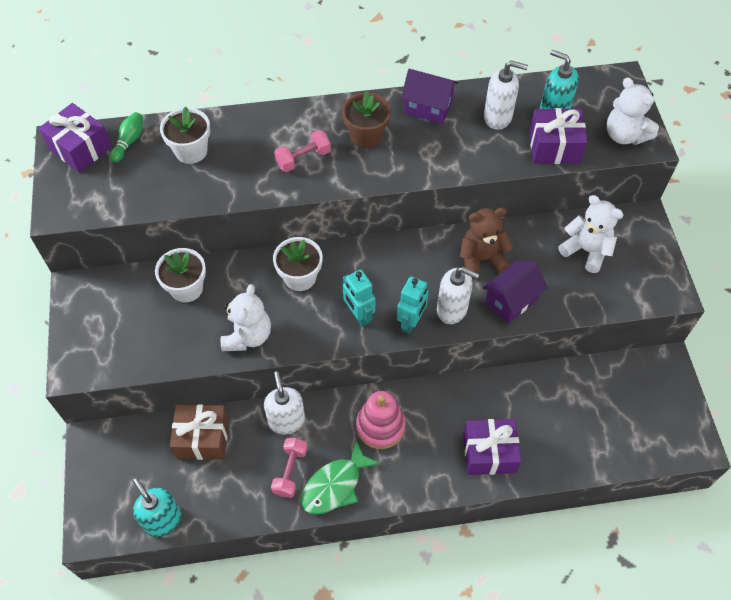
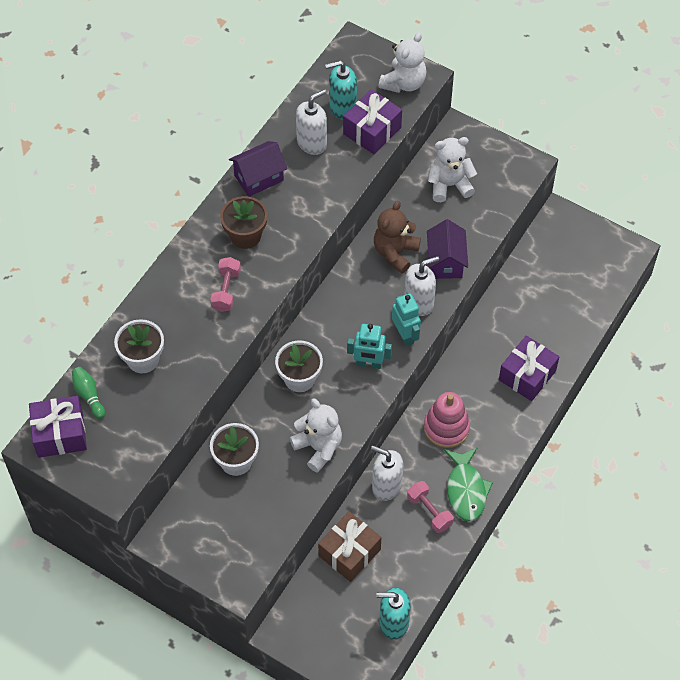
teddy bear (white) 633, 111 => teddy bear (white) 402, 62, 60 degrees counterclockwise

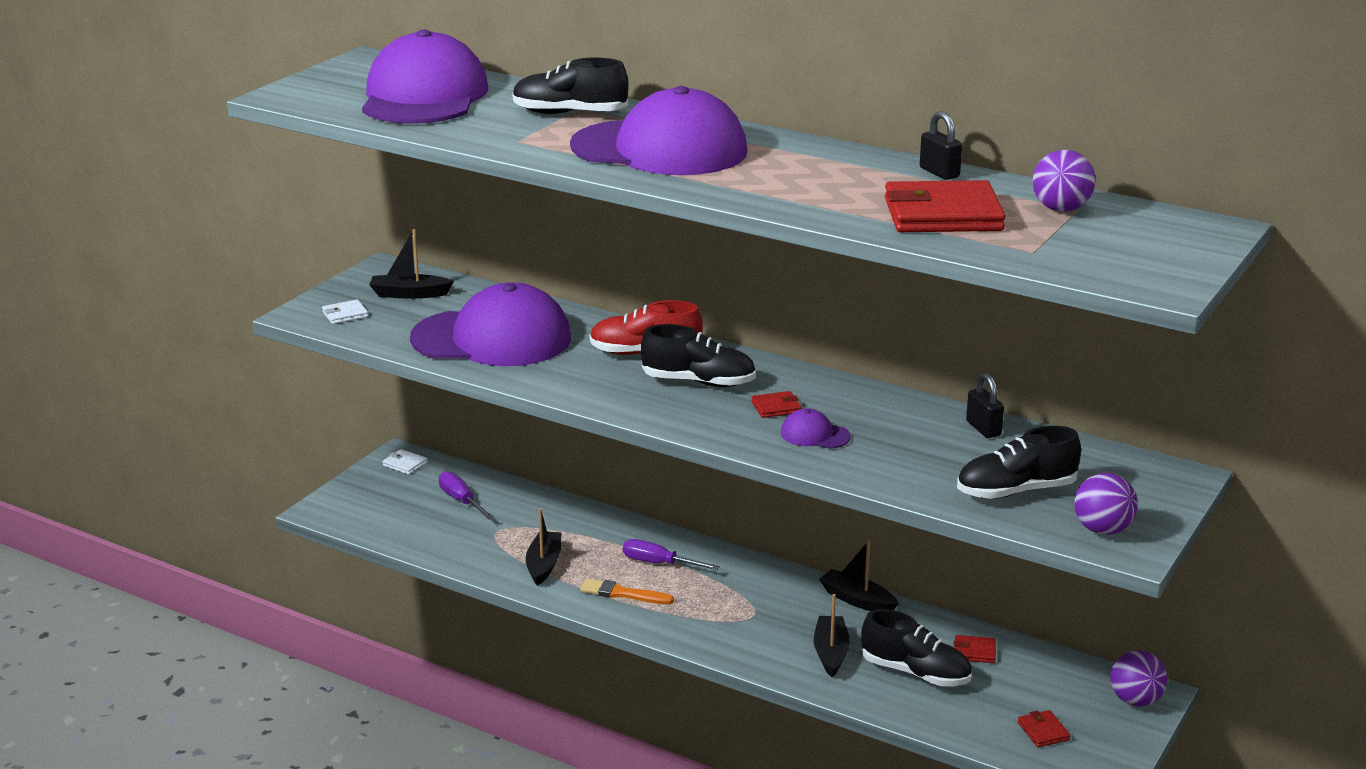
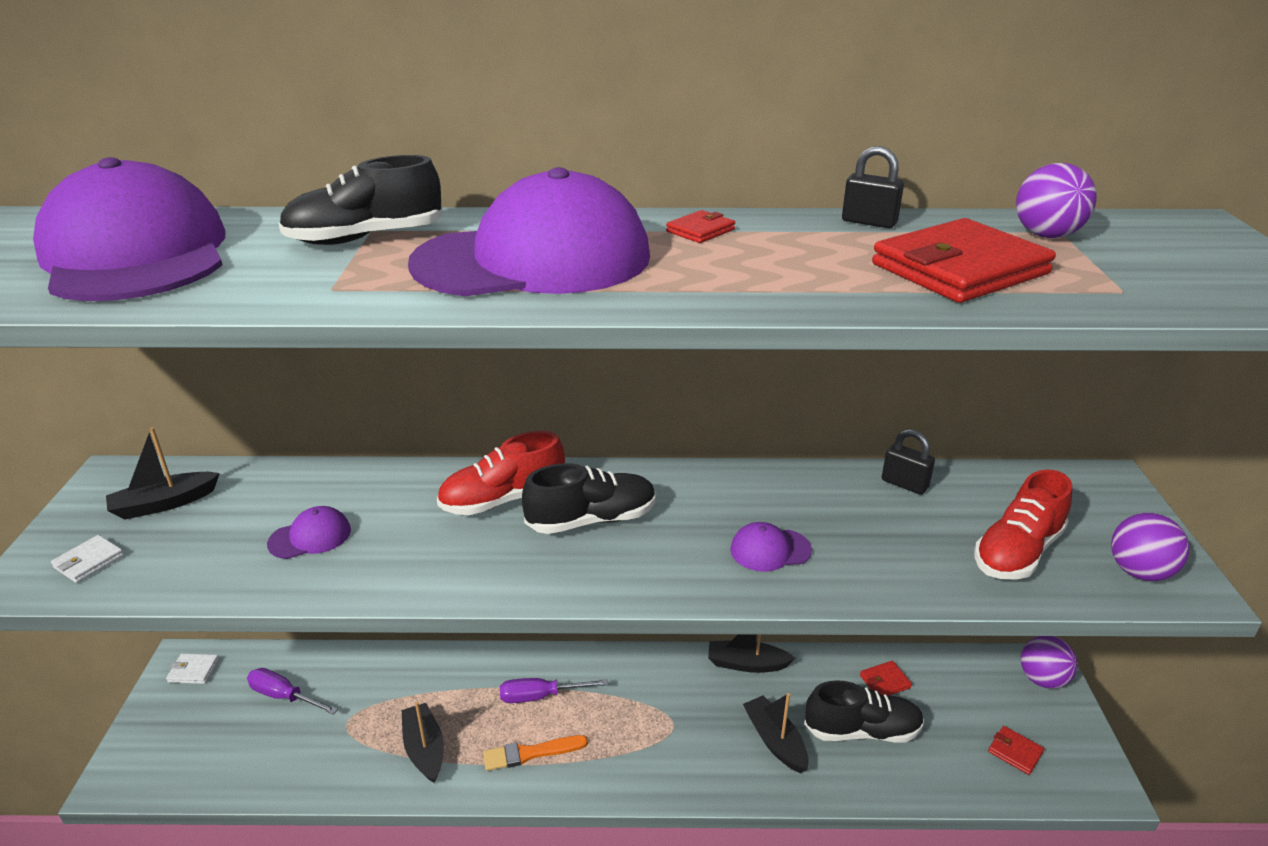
cap (purple) 490, 324 => cap (purple) 309, 532, x0.40
wallet (red) 777, 404 => wallet (red) 700, 226, move
shoe (black) 1019, 462 => shoe (red) 1023, 525

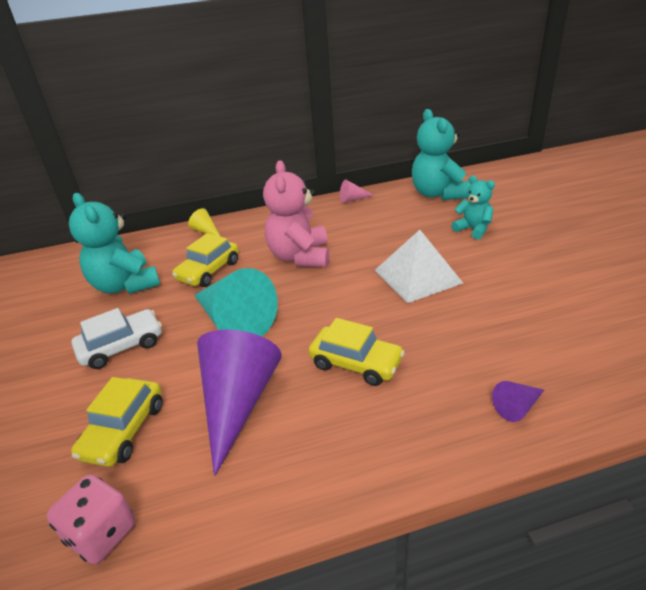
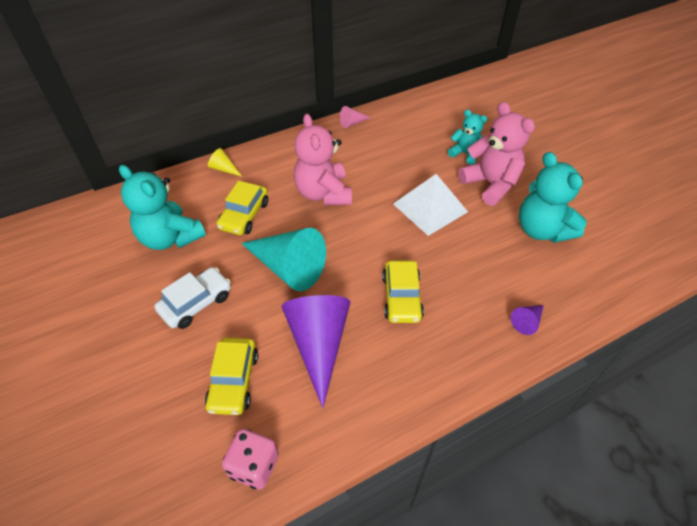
car (yellow) 357, 352 => car (yellow) 403, 291, 75 degrees clockwise
nothing => teddy bear (pink) 496, 154
teddy bear (turquoise) 441, 154 => teddy bear (turquoise) 553, 197, move

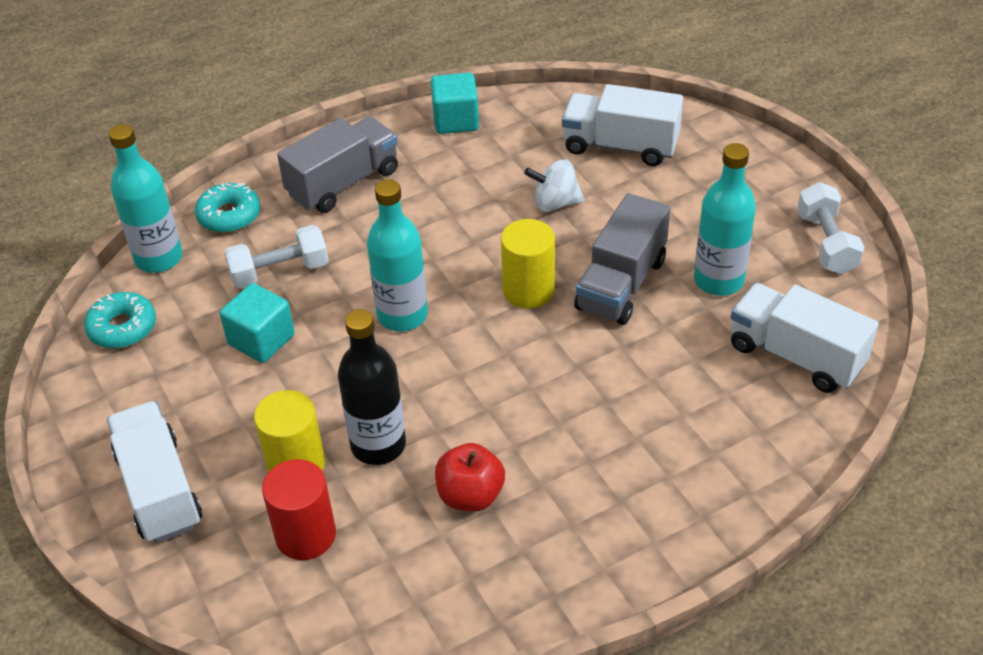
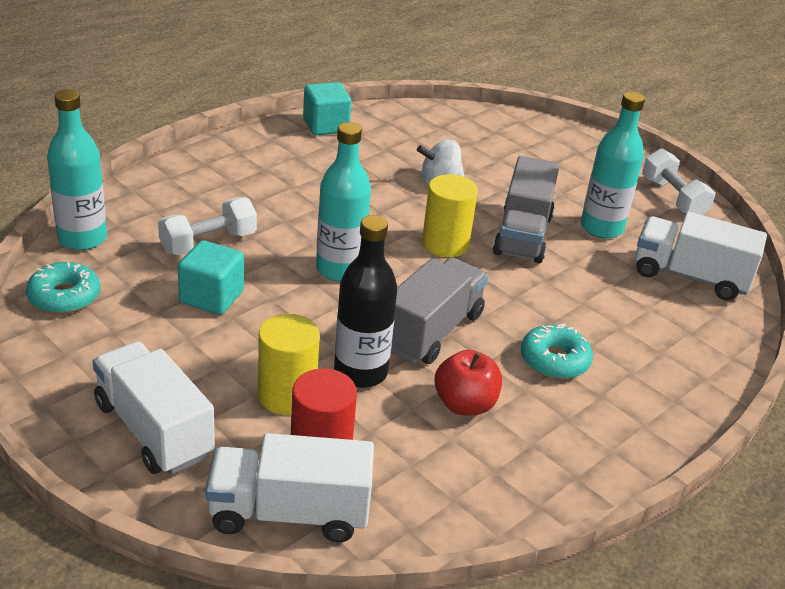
truck (white) 622, 125 => truck (white) 290, 488, move
truck (grey) 337, 165 => truck (grey) 439, 310, move
donut (turquoise) 228, 208 => donut (turquoise) 557, 351, move

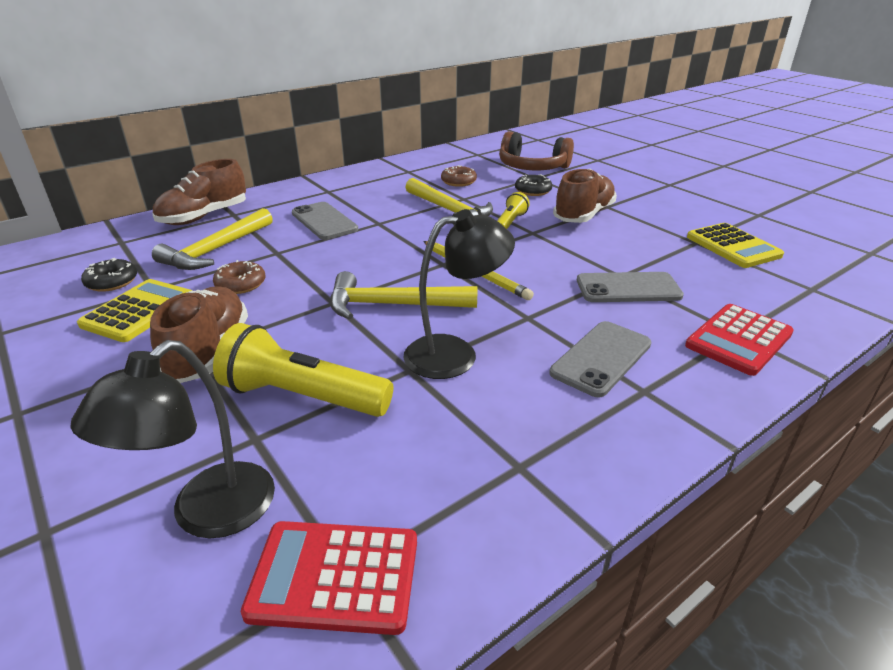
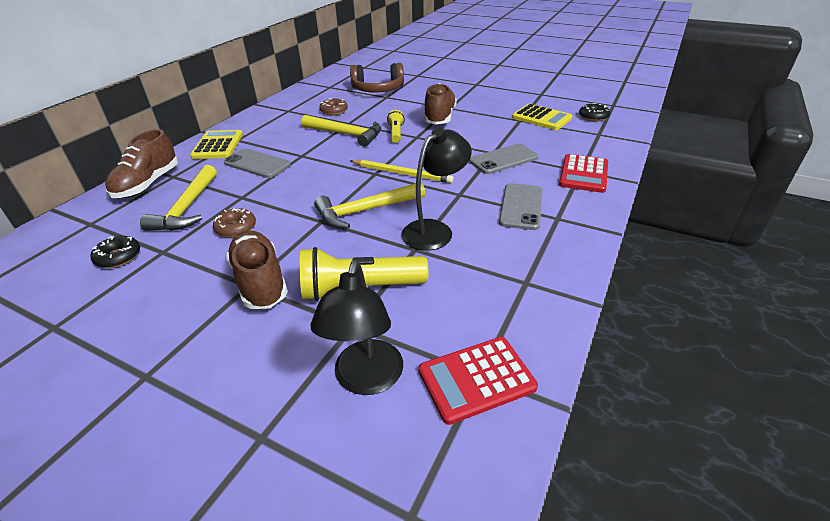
calculator (yellow) 134, 310 => calculator (yellow) 216, 144, move
donut (black) 533, 185 => donut (black) 594, 112, move

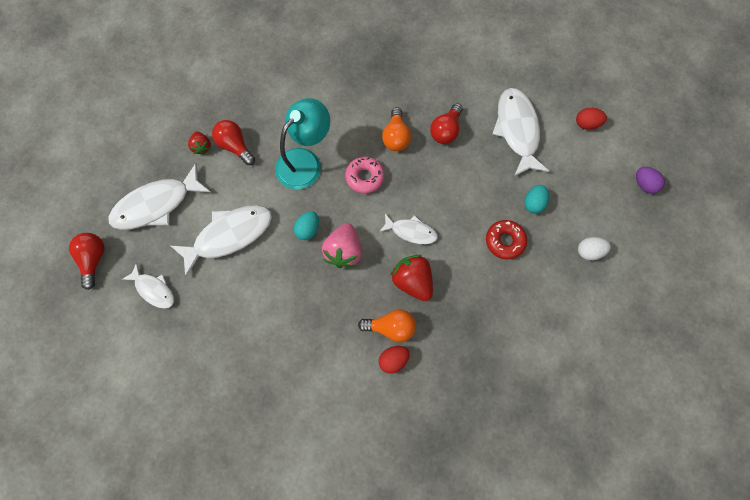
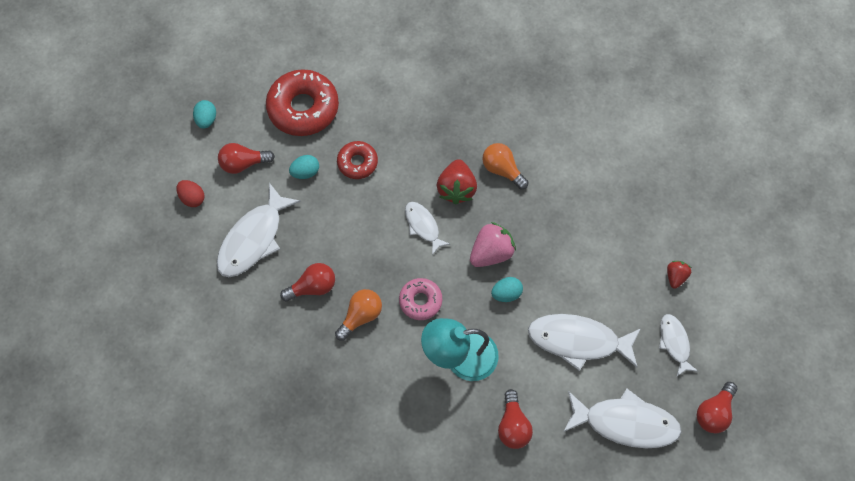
egg (purple) 650, 180 => egg (turquoise) 204, 114
nothing => light bulb (red) 246, 158
egg (white) 594, 248 => donut (red) 302, 102
strawberry (red) 199, 143 => strawberry (red) 679, 275, move
egg (red) 394, 360 => nothing

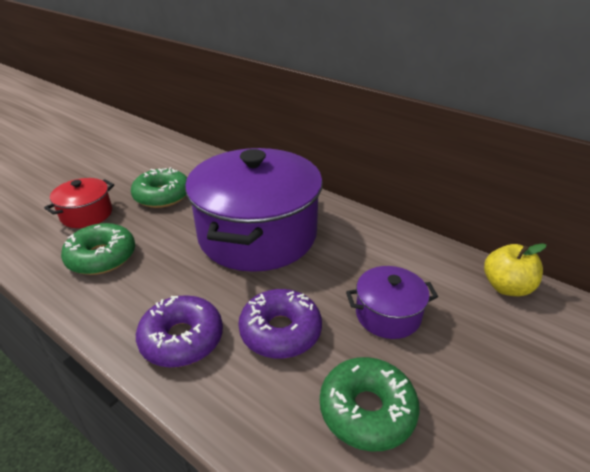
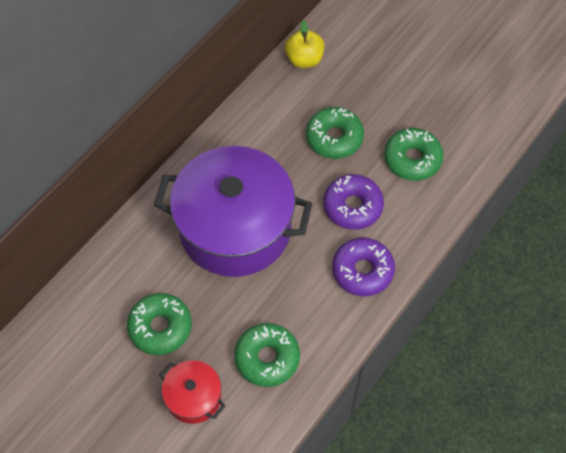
pot (purple) 392, 302 => donut (green) 335, 133

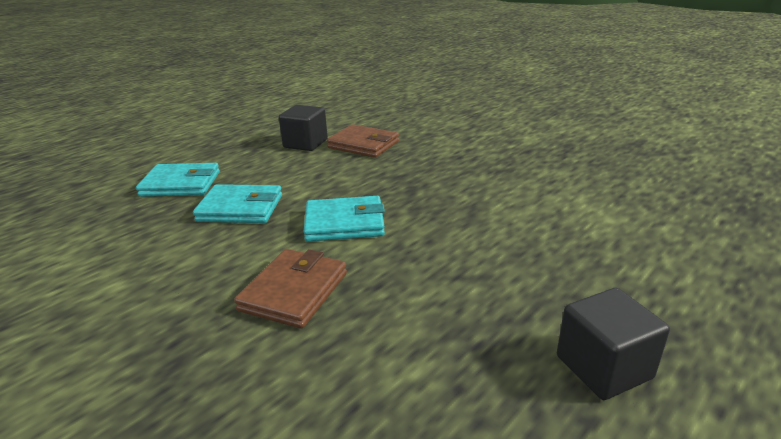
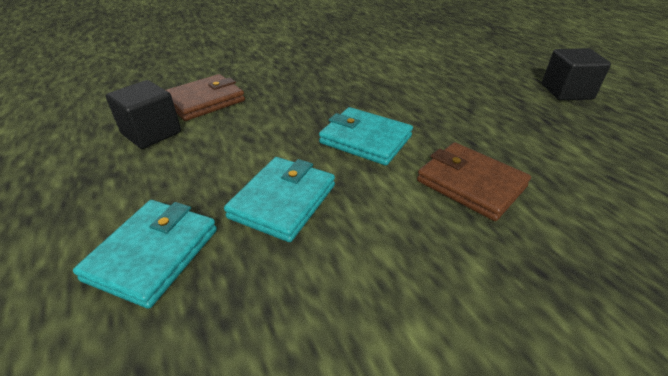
wallet (turquoise) 344, 219 => wallet (turquoise) 366, 136, 75 degrees counterclockwise

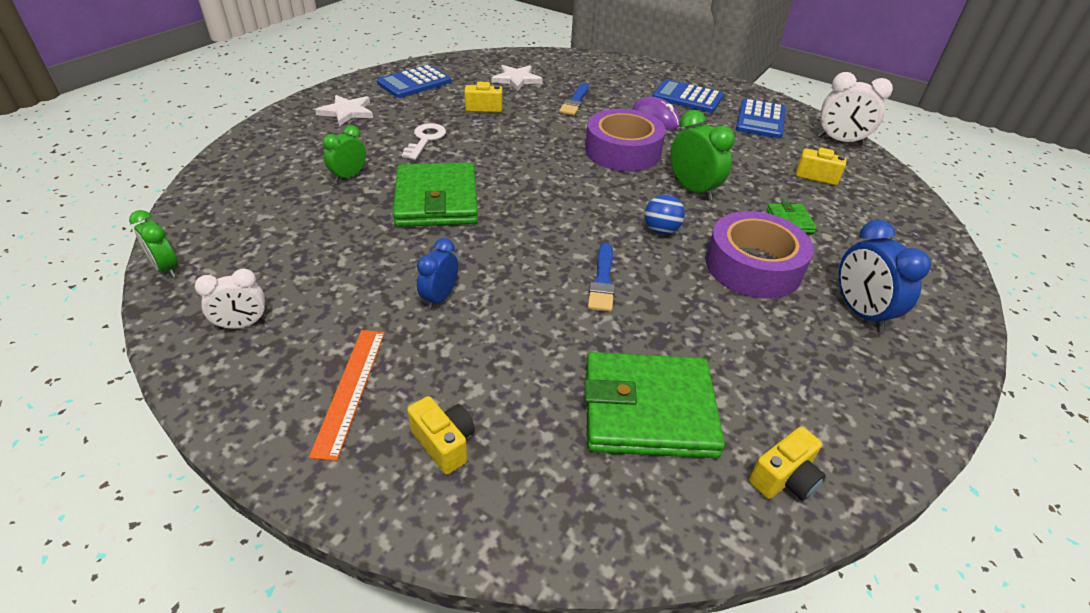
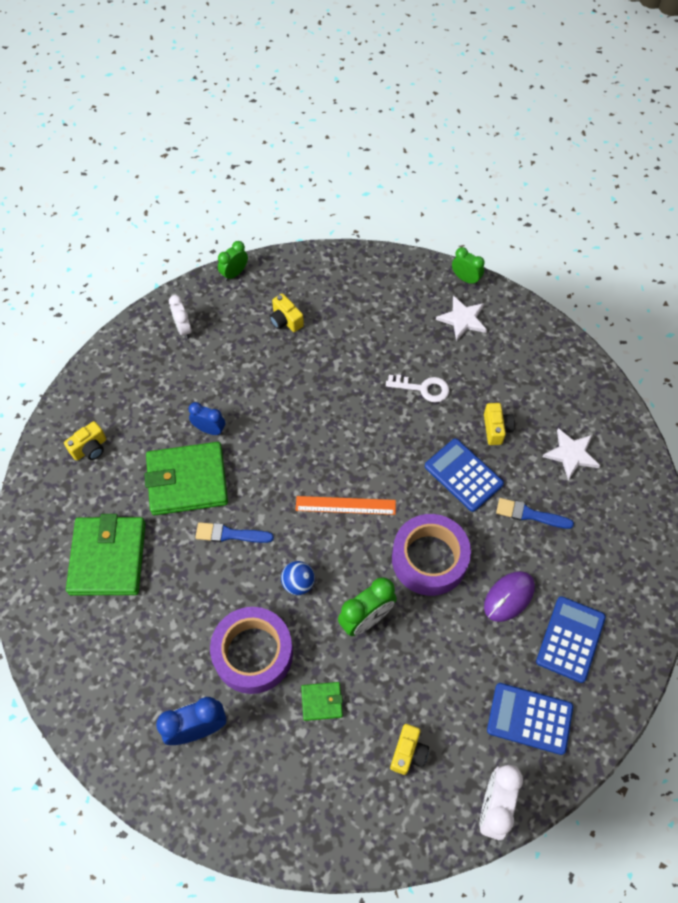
wallet (green) 435, 195 => wallet (green) 186, 478, move
camera (yellow) 787, 463 => camera (yellow) 286, 312, move
ruler (orange) 347, 395 => ruler (orange) 346, 505, move
calculator (blue) 414, 81 => calculator (blue) 464, 475, move
clock (green) 344, 153 => clock (green) 468, 266, move

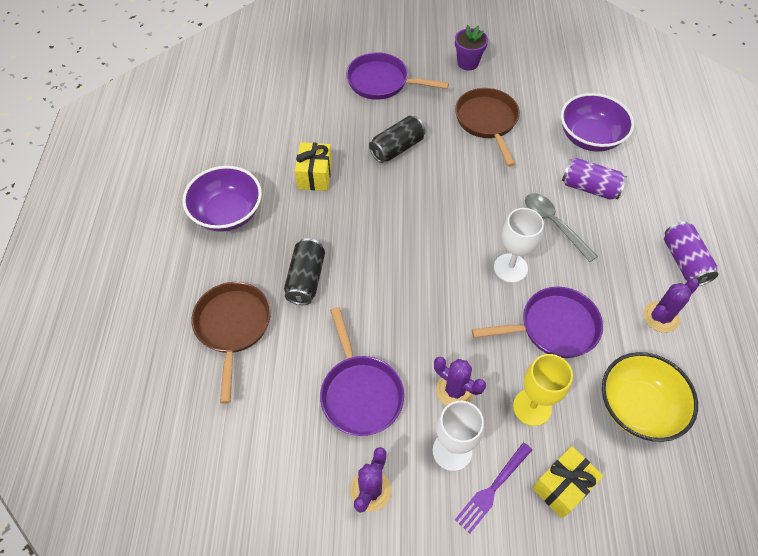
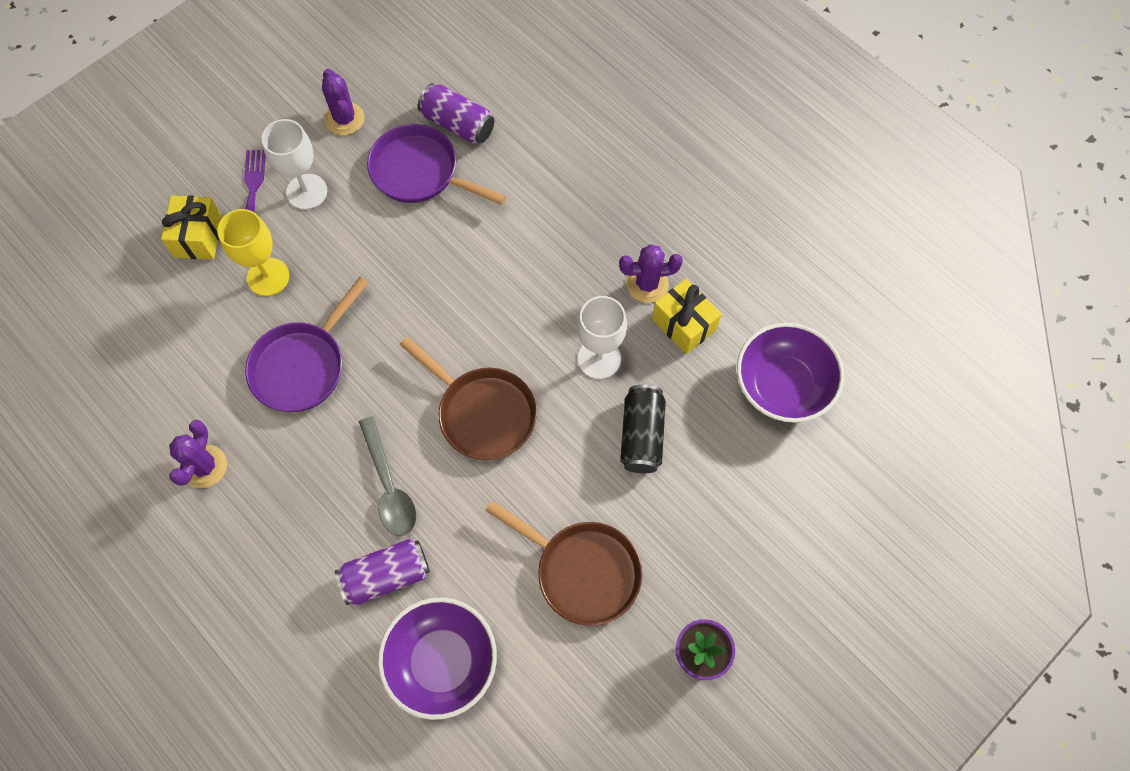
spoon (grey) 561, 227 => spoon (grey) 387, 476, 60 degrees clockwise
pan (brown) 231, 343 => pan (brown) 468, 398, move
can (purple) 691, 253 => can (purple) 456, 113, move
goblet (white) 519, 245 => goblet (white) 602, 337, move
cactus (purple) 460, 381 => cactus (purple) 651, 273, move
bowl (purple) 222, 199 => bowl (purple) 790, 373, move
can (black) 304, 271 => nothing
pan (purple) 397, 76 => nothing
bowl (yellow) 650, 397 => nothing

